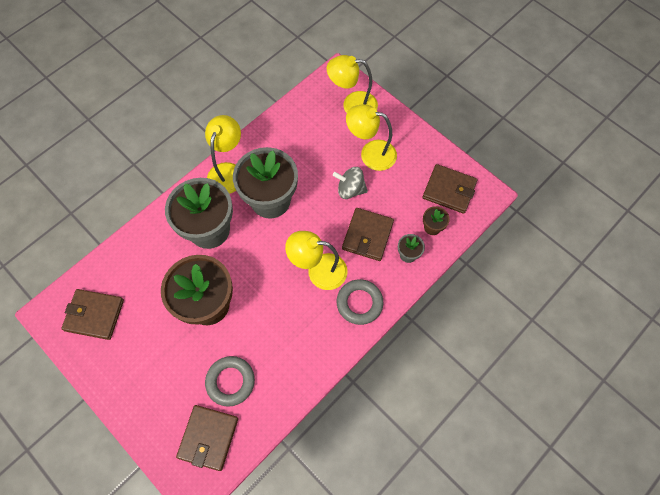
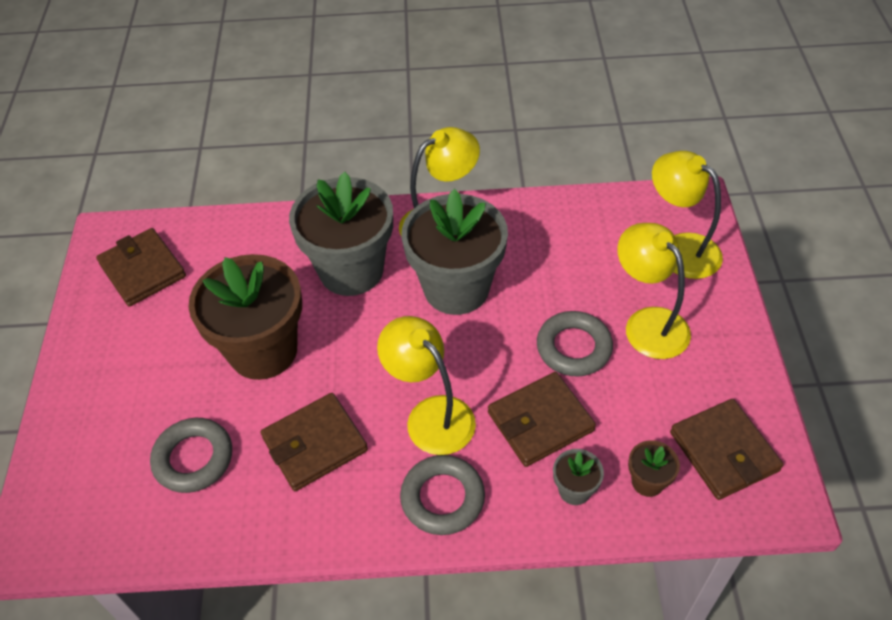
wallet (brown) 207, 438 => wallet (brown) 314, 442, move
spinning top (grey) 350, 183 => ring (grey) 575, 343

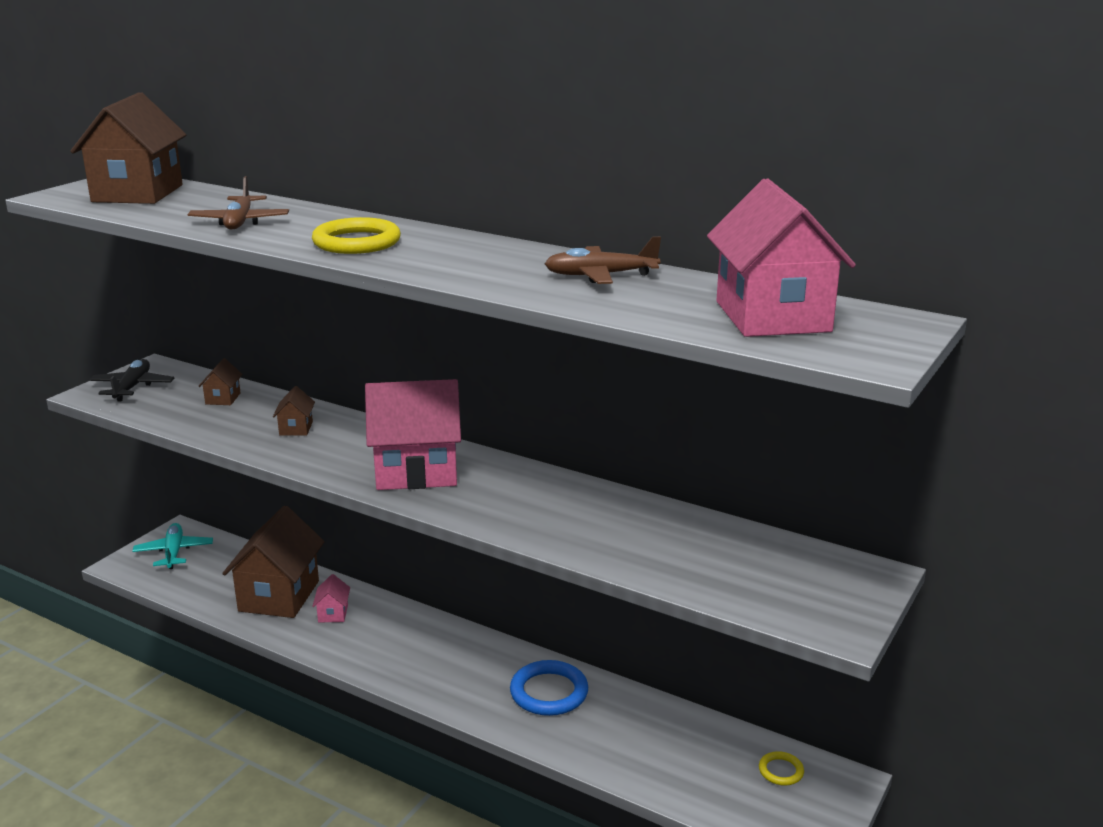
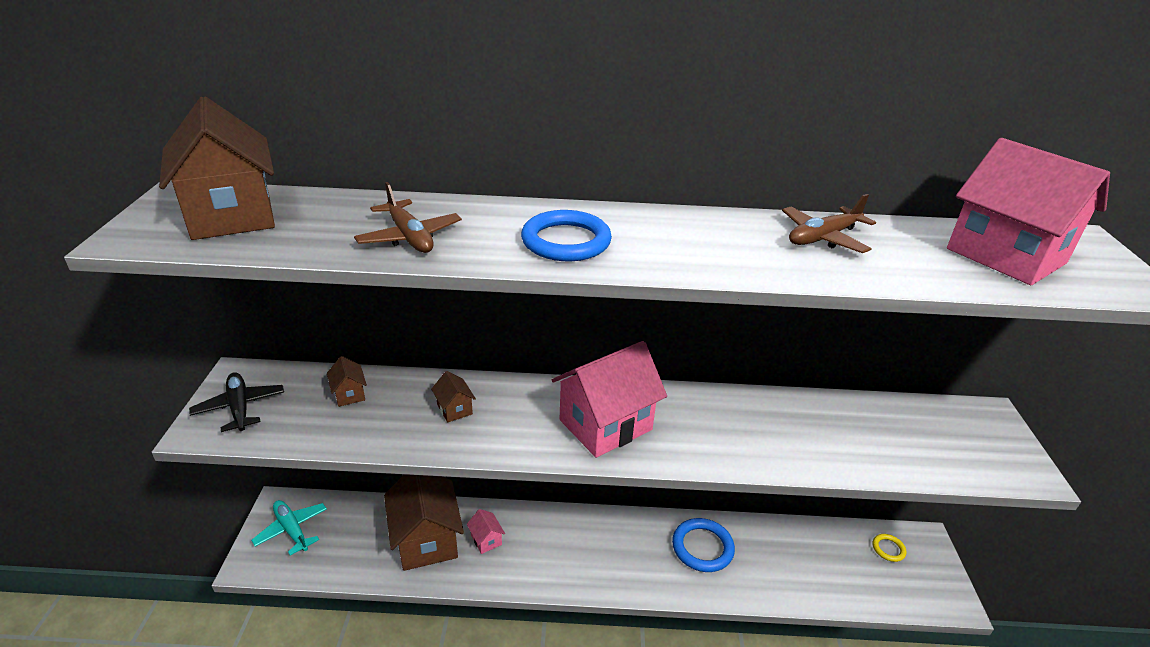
ring (yellow) 356, 235 => ring (blue) 566, 235

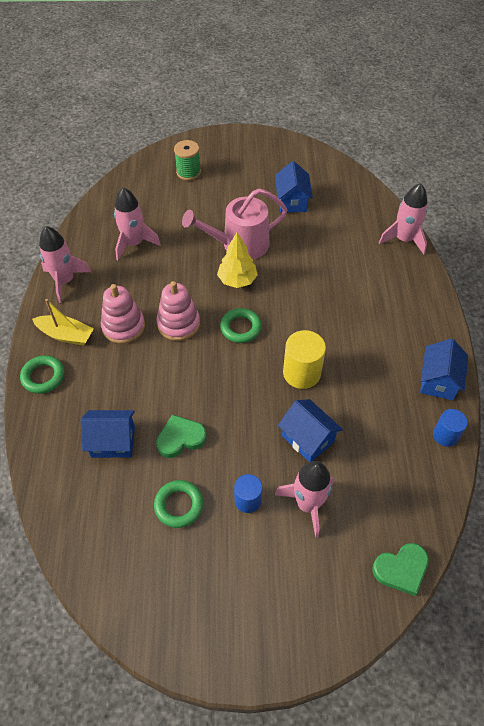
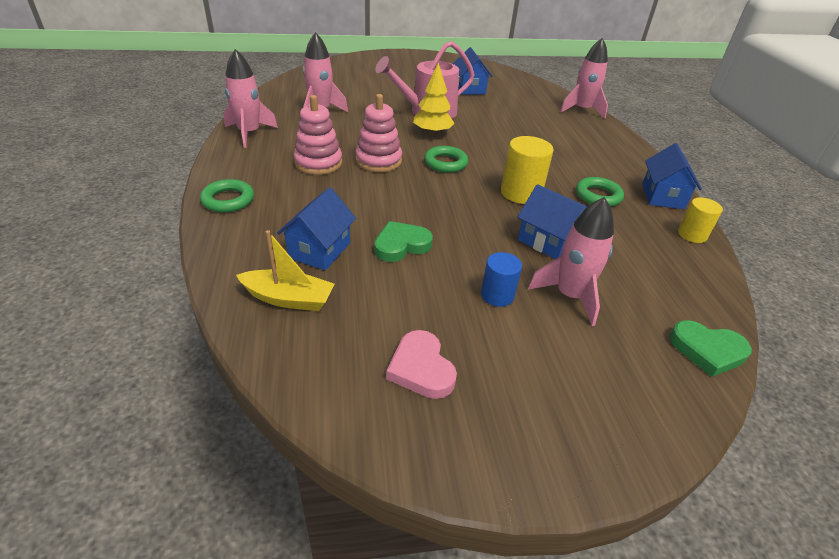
boat (yellow) 63, 322 => boat (yellow) 285, 270, move
house (blue) 108, 434 => house (blue) 316, 229, 60 degrees counterclockwise
nothing => heart (pink) 421, 364
ring (green) 178, 504 => ring (green) 600, 192, move
heart (green) 400, 569 => heart (green) 711, 348, 45 degrees clockwise
cylinder (blue) 450, 428 => cylinder (yellow) 700, 220
spool (green) 187, 160 => nothing

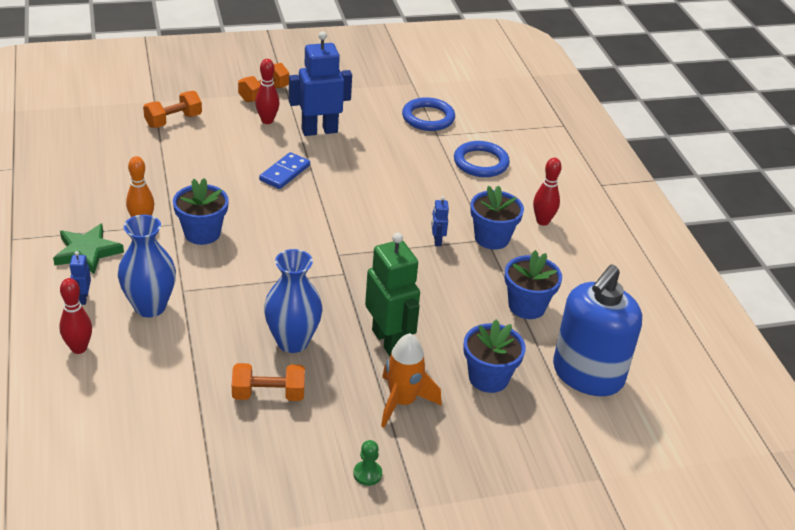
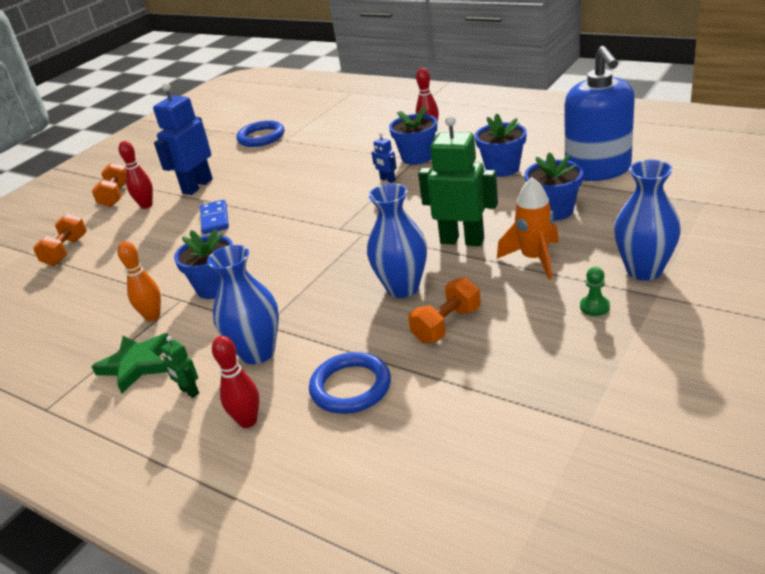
robot (blue) 80, 278 => robot (green) 180, 367
ring (blue) 482, 159 => ring (blue) 350, 383, move
nothing => vase (blue) 647, 220

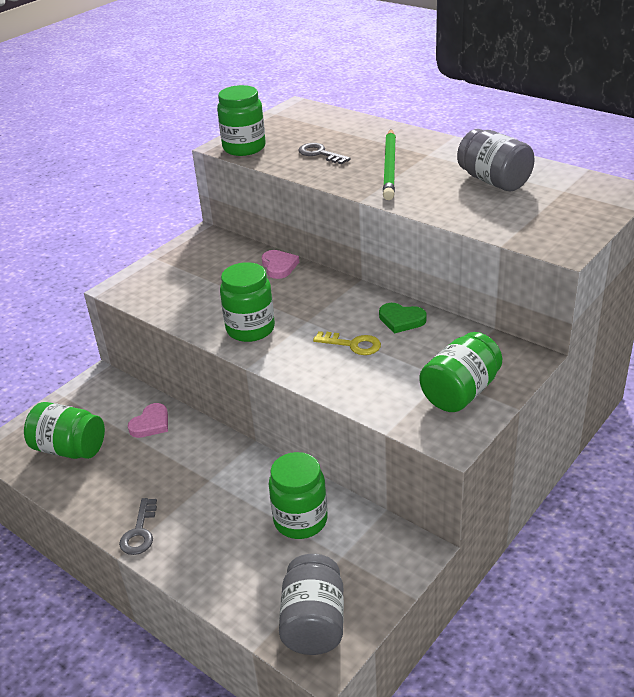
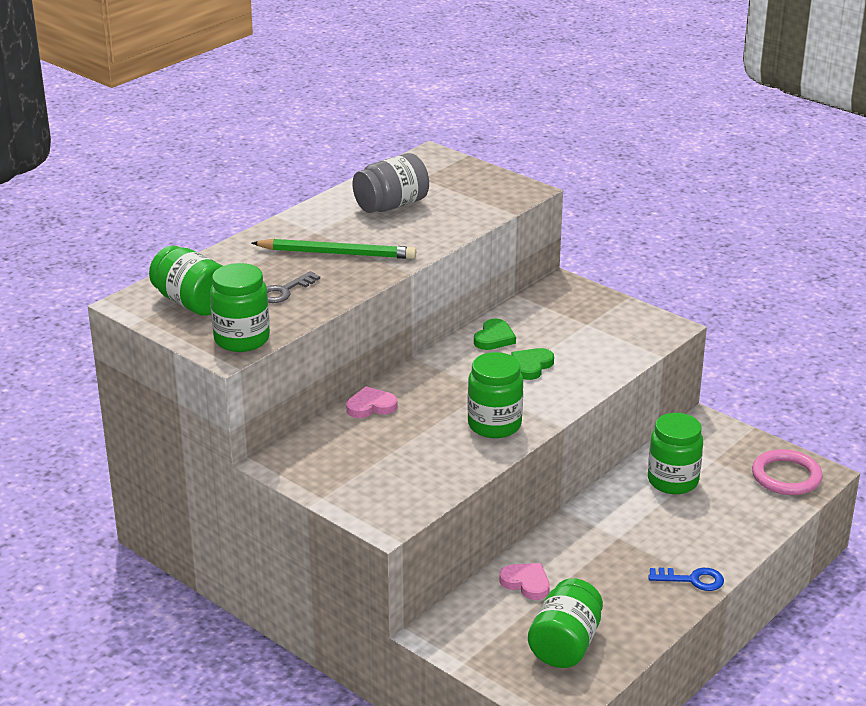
jar (green) 460, 372 => jar (green) 186, 281, move
key (yellow) 347, 343 => heart (green) 532, 364
key (grey) 138, 526 => key (blue) 686, 579
jar (grey) 311, 604 => ring (pink) 787, 472

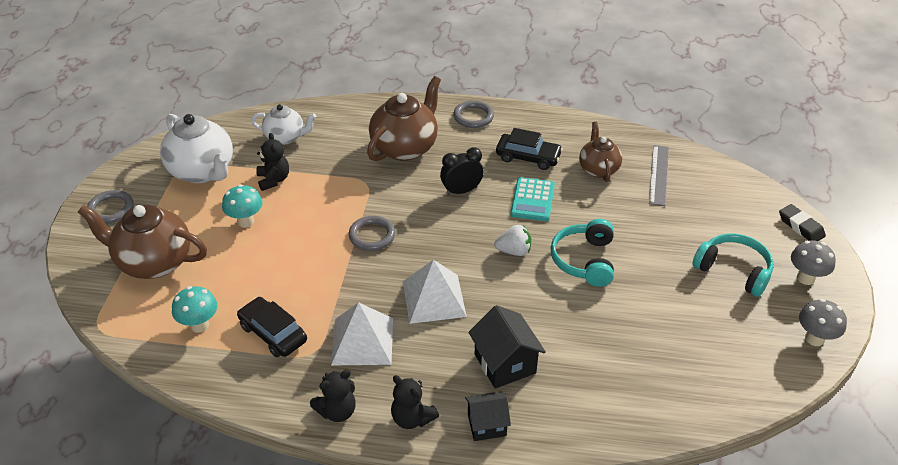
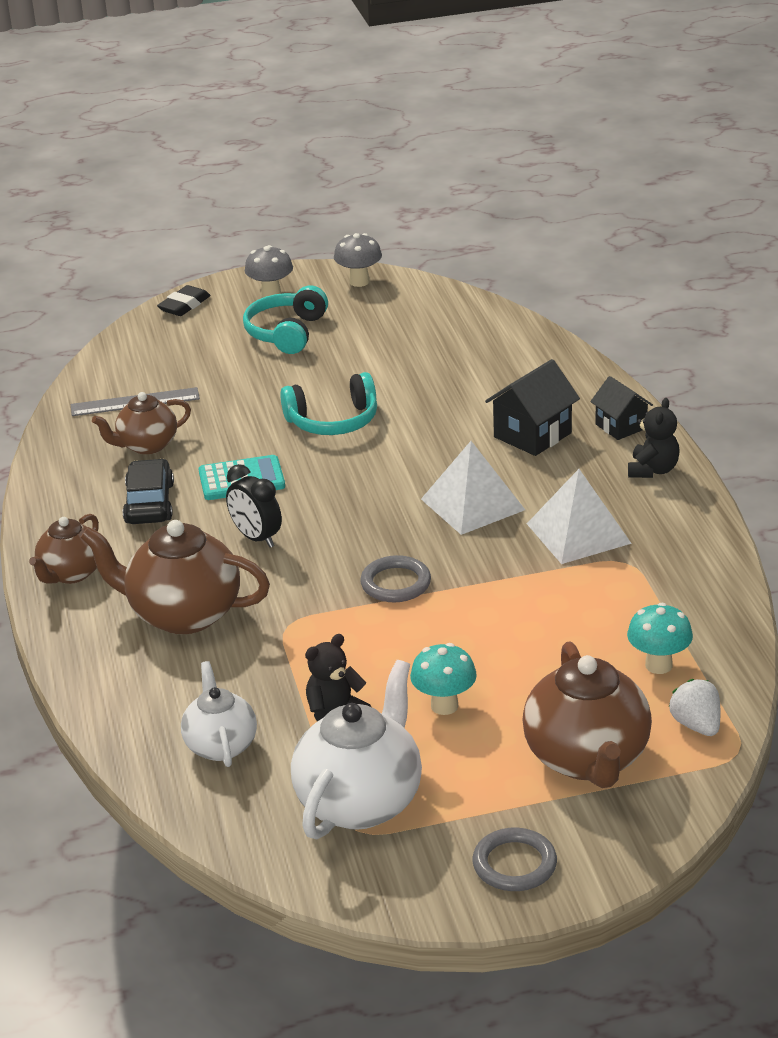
ring (grey) 473, 114 => teapot (brown) 64, 549
strawberry (white) 512, 240 => strawberry (white) 695, 707, move
car (black) 272, 327 => nothing
teddy bear (black) 333, 396 => nothing

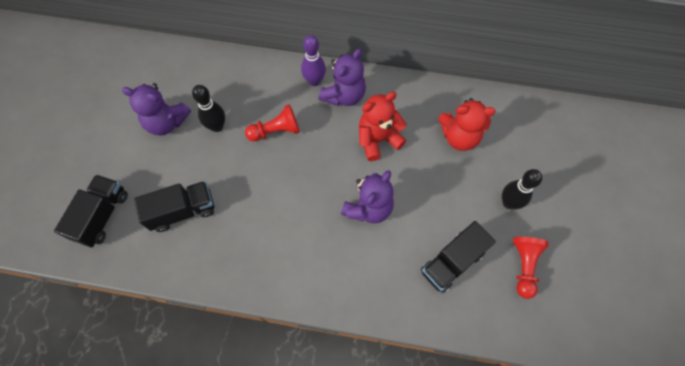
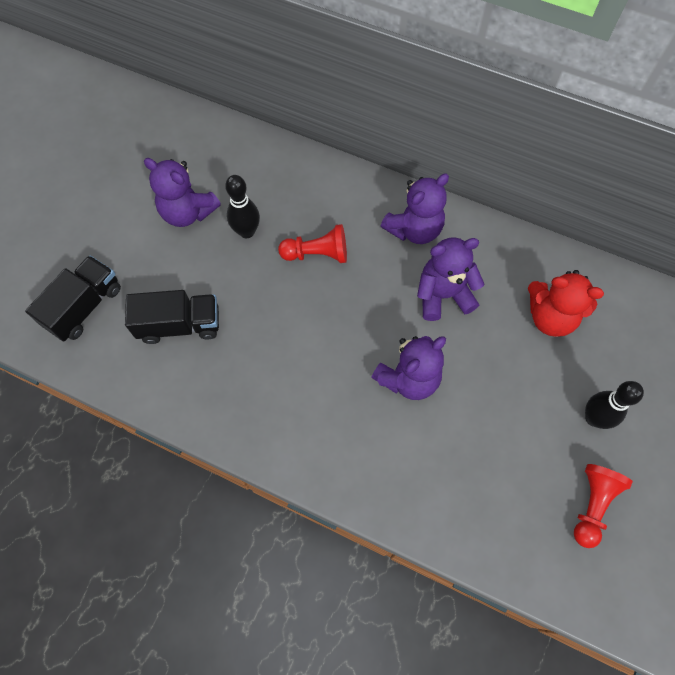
teddy bear (red) 383, 126 => teddy bear (purple) 450, 279
bowling pin (purple) 313, 60 => nothing
truck (black) 458, 257 => nothing

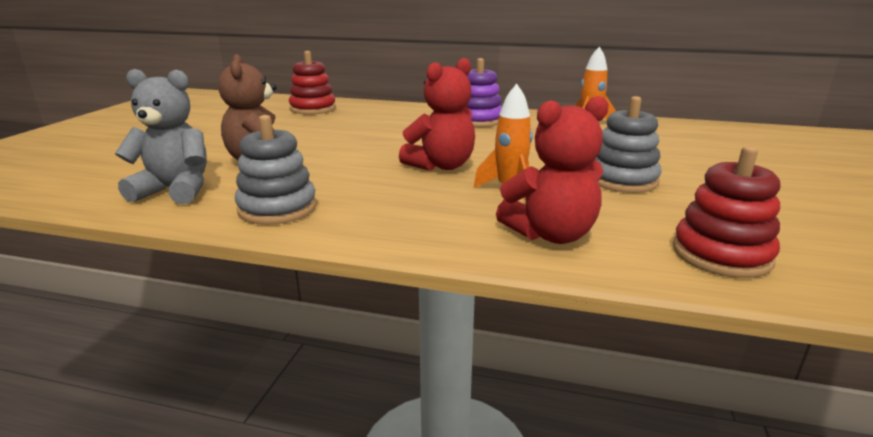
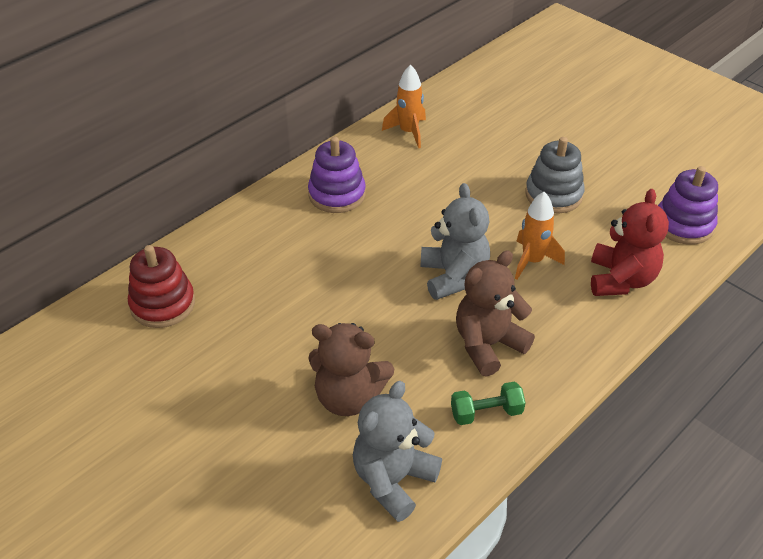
teddy bear (red) 437, 114 => teddy bear (grey) 455, 241
stacking toy (grey) 276, 170 => dumbbell (green) 488, 403
nothing => teddy bear (brown) 495, 314
stacking toy (red) 726, 212 => stacking toy (purple) 688, 205

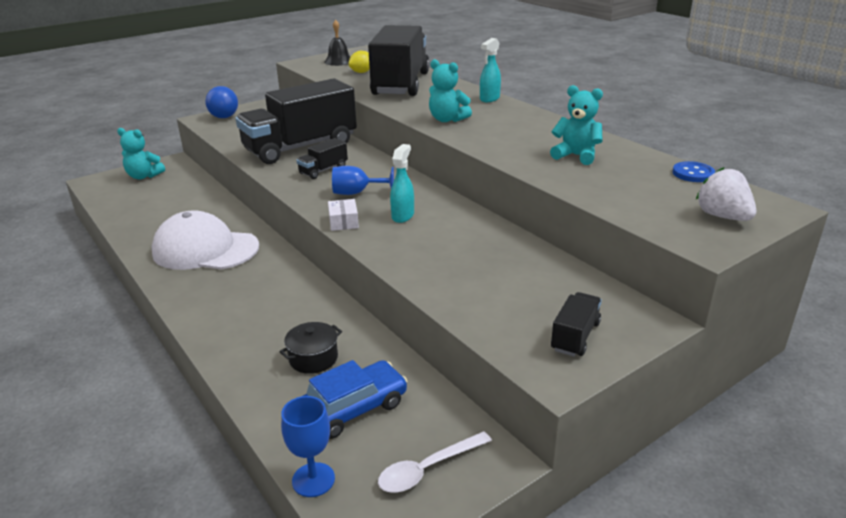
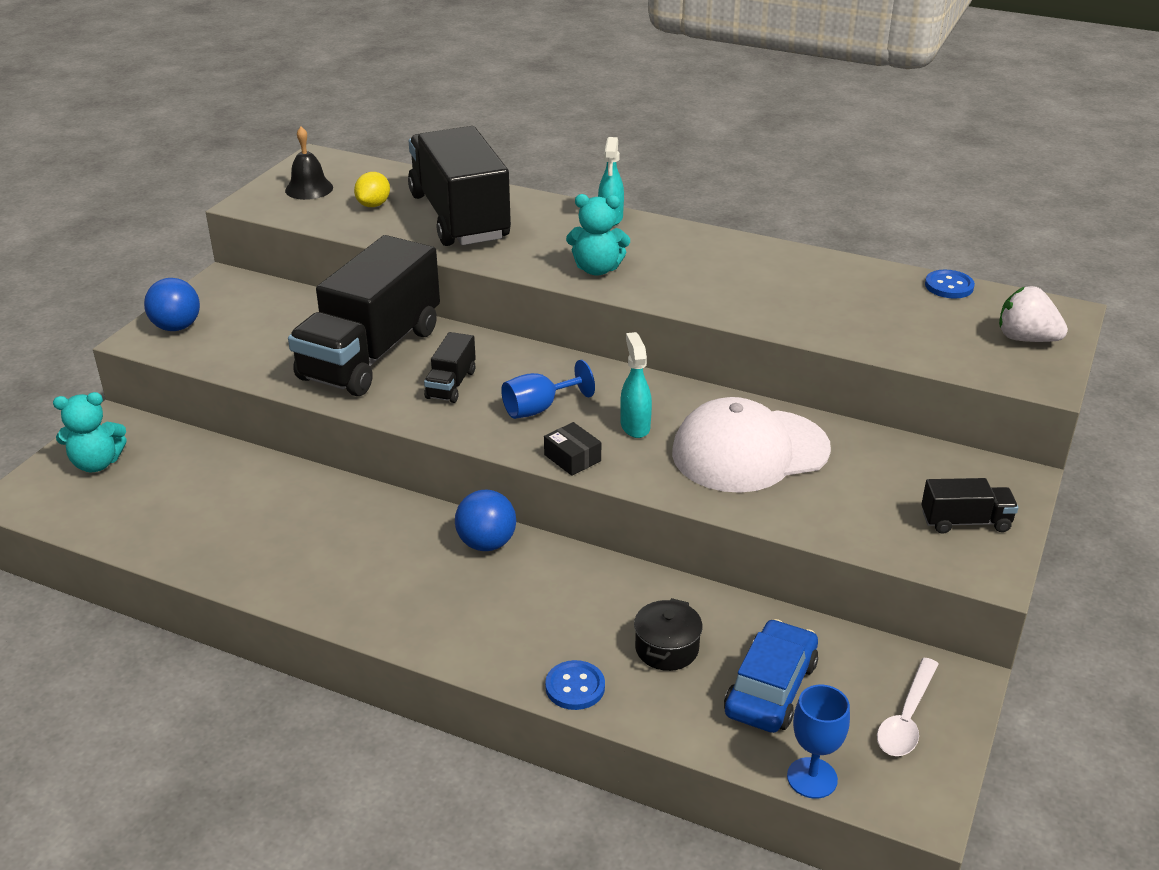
nothing => ball (blue) 485, 520
box (white) 343, 215 => box (black) 572, 449
nothing => button (blue) 575, 685
cap (white) 205, 240 => cap (white) 751, 445, move
truck (black) 576, 324 => truck (black) 969, 506, 90 degrees clockwise
teddy bear (turquoise) 576, 125 => nothing

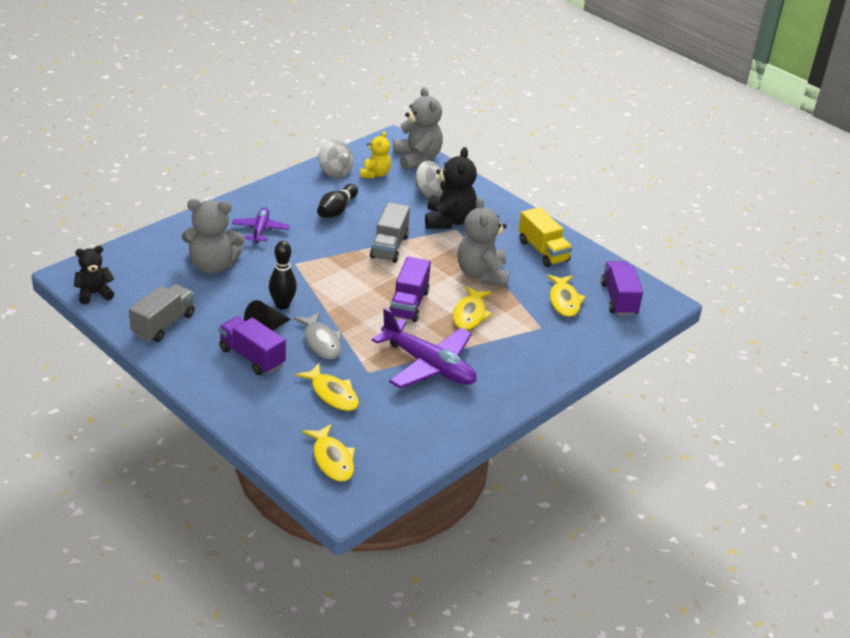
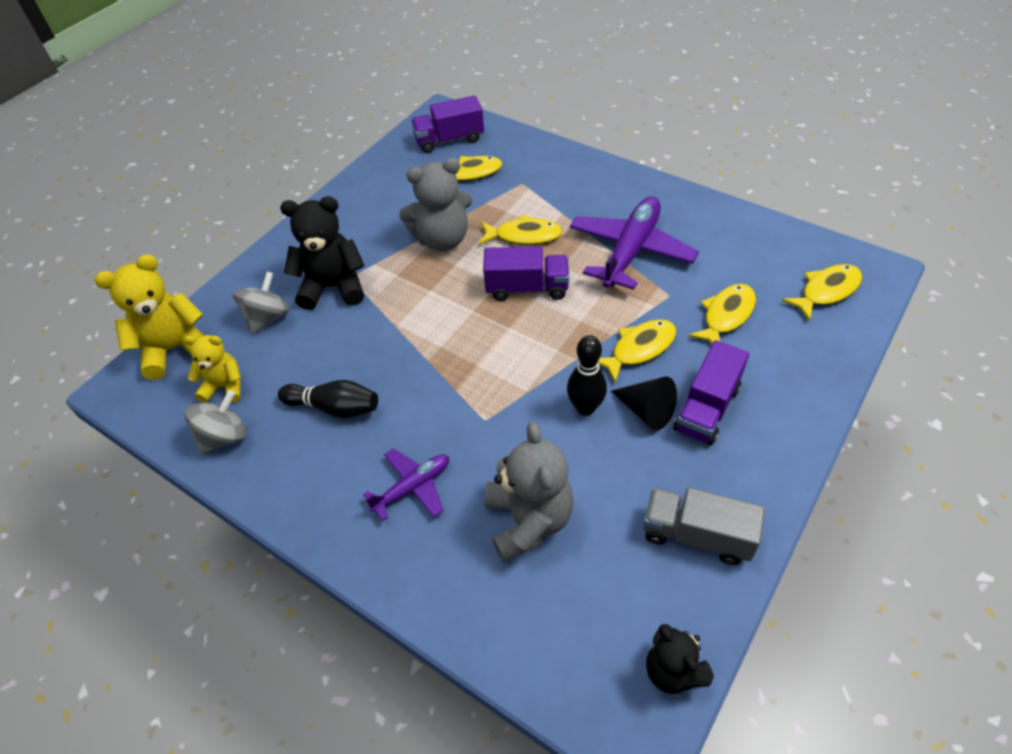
teddy bear (grey) 418, 128 => teddy bear (yellow) 149, 317
plane (purple) 261, 225 => plane (purple) 406, 485, 150 degrees clockwise
fish (grey) 318, 335 => fish (yellow) 637, 351
truck (grey) 390, 232 => nothing
truck (yellow) 545, 237 => nothing

